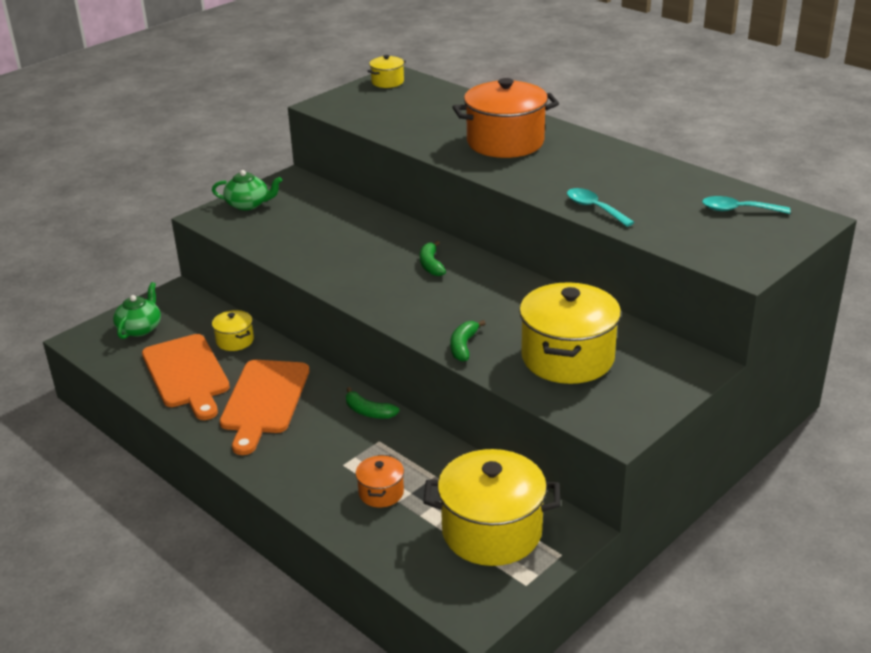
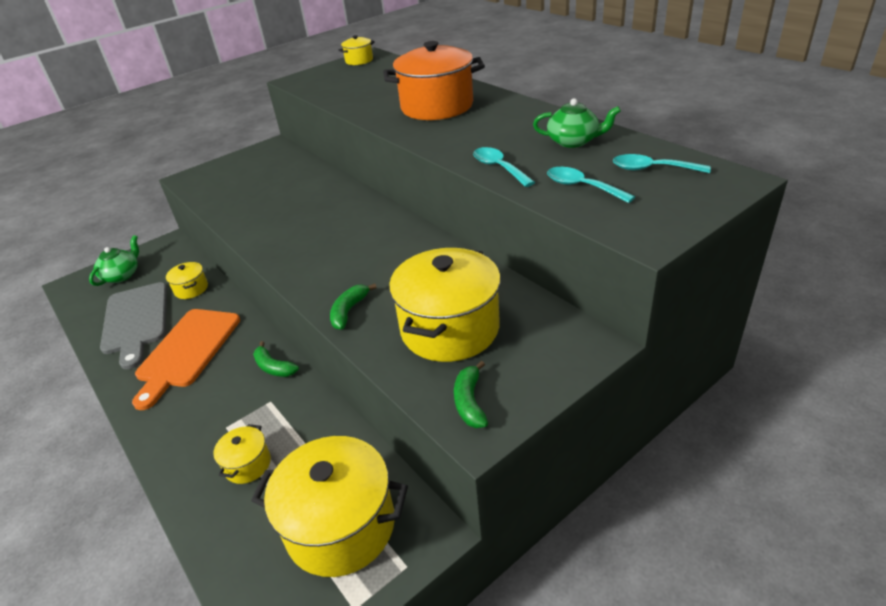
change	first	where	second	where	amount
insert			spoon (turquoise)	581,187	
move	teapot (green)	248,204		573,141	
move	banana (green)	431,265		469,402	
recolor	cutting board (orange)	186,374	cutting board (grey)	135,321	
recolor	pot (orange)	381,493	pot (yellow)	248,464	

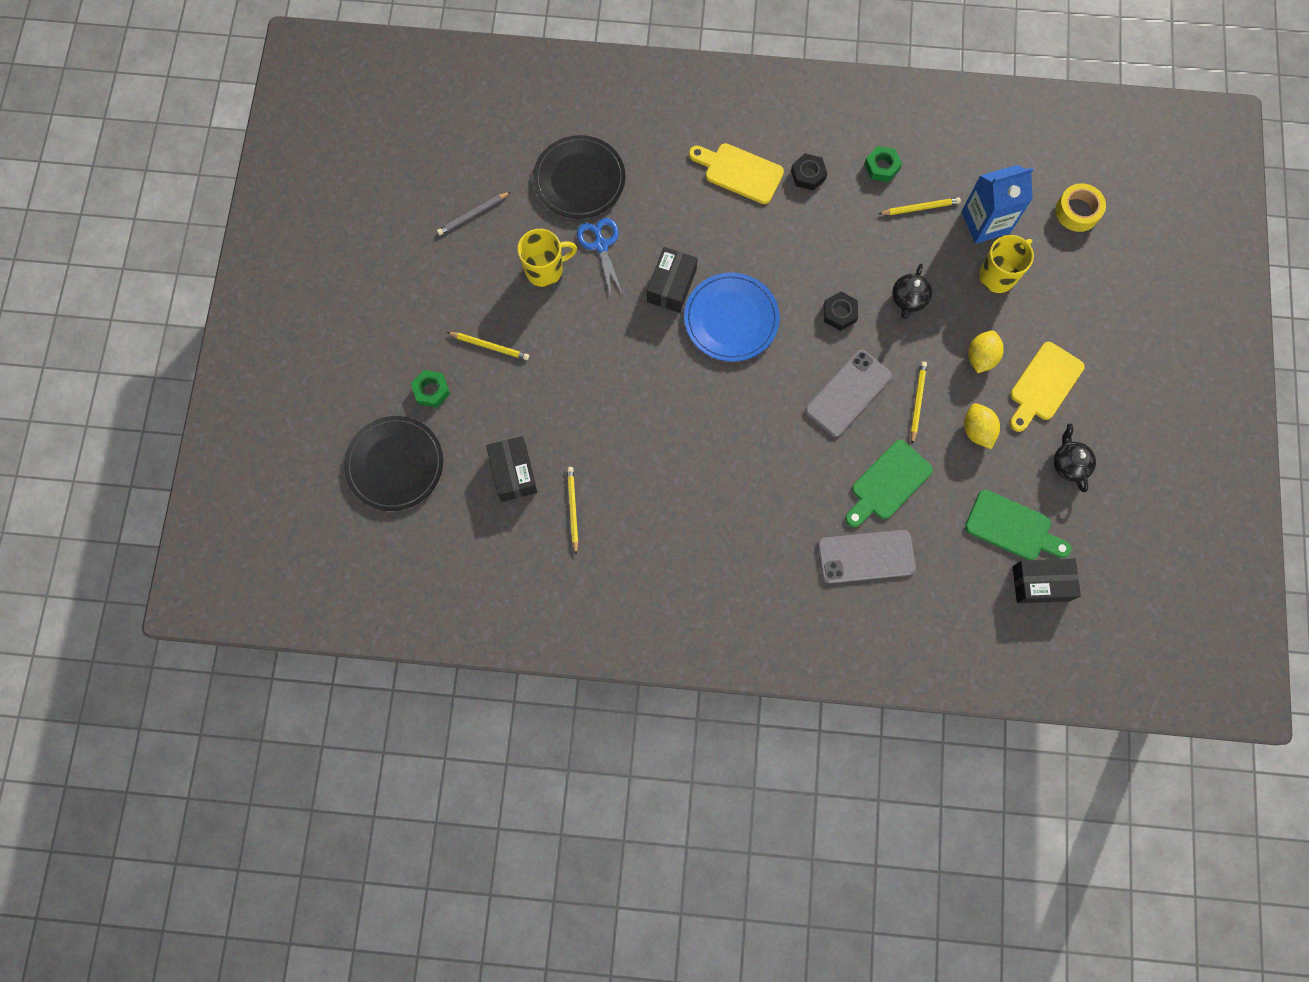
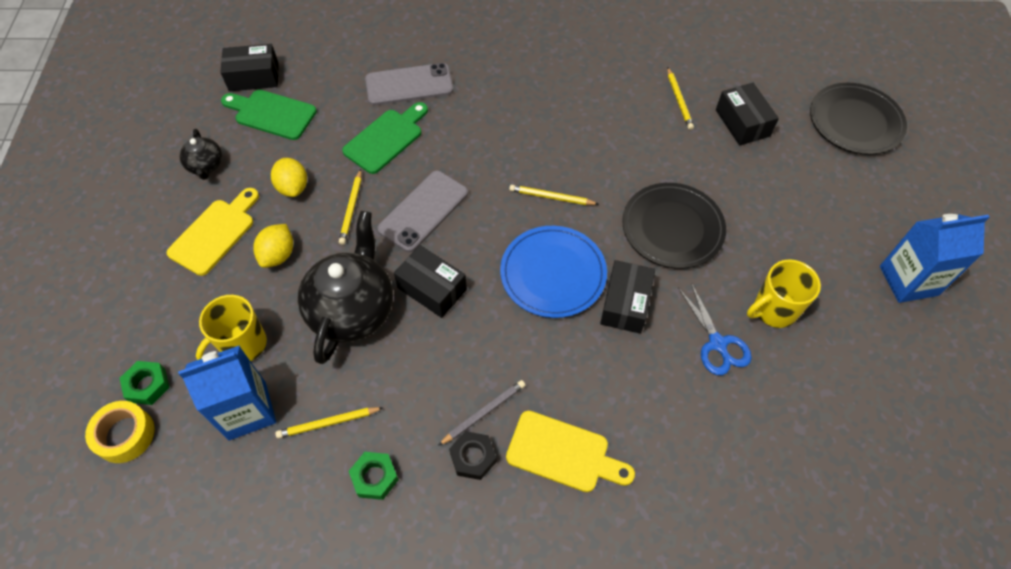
change	first	where	second	where	amount
insert			carton (blue)	908,280	
move	nut (green)	431,390		147,385	
move	pencil (grey)	473,214		483,413	
move	pencil (yellow)	490,346		551,197	
move	plate (black)	579,179		672,228	
replace	nut (black)	839,313	box (black)	432,289	
resize	teapot (black)	908,299		352,309	x2.03

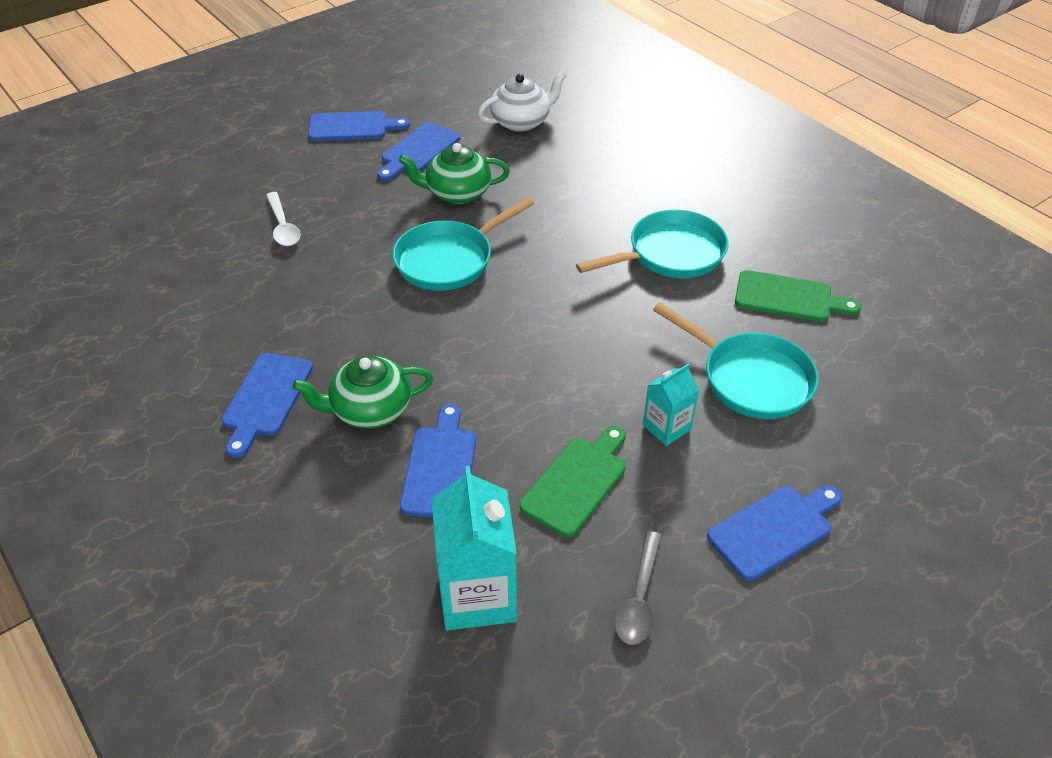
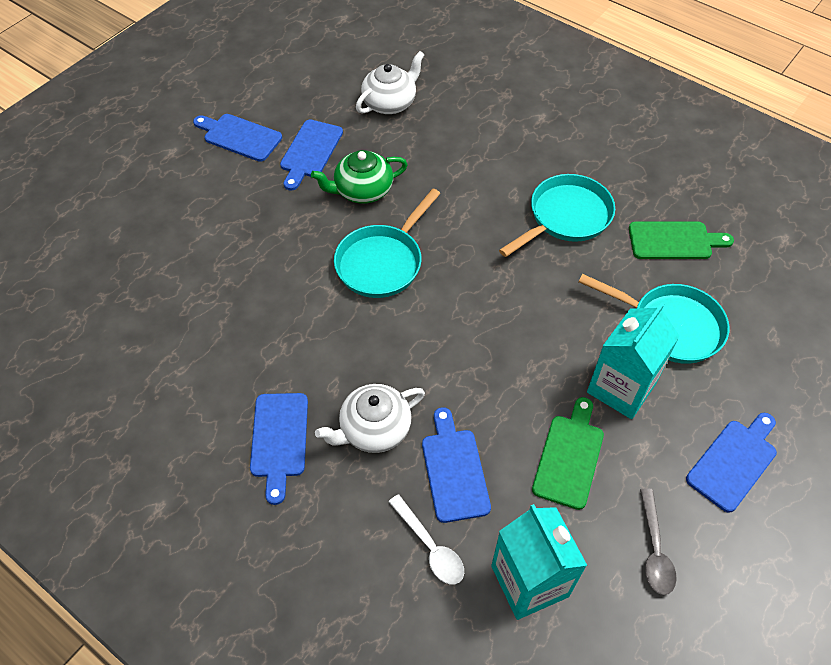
change	first	where	second	where	amount
move	spoon (white)	283,227		430,547	
recolor	teapot (green)	370,410	teapot (white)	374,429	
rotate	cutting board (blue)	352,127		239,136	135 degrees counterclockwise
resize	carton (turquoise)	666,427		621,388	x1.76

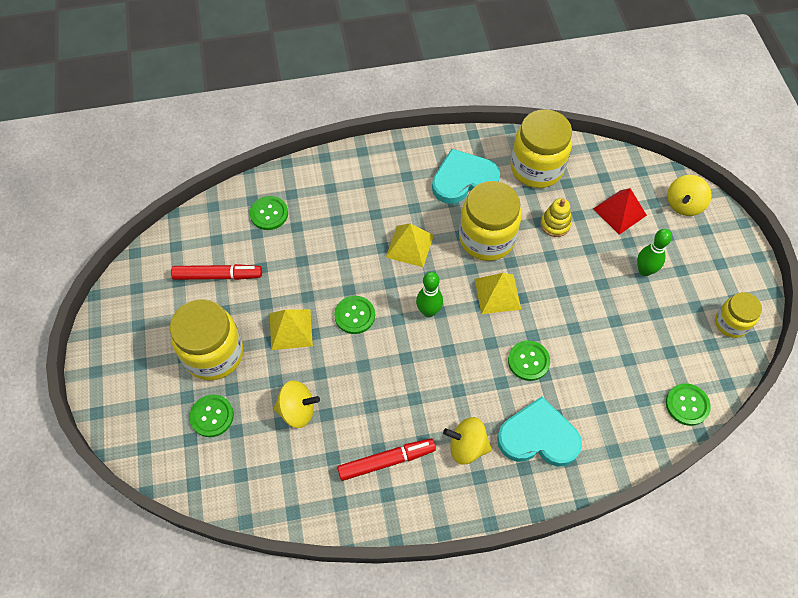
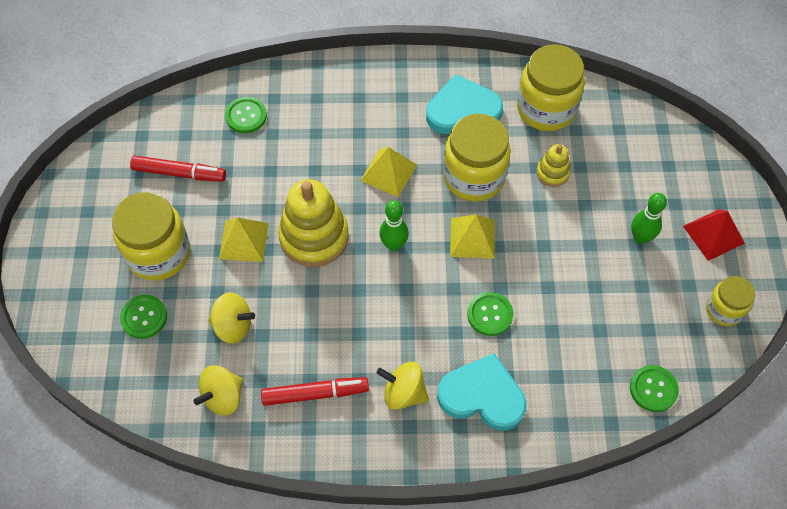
change	first	where	second	where	amount
move	pyramid (red)	619,212		713,234	
move	spinning top (yellow)	683,205		223,397	
replace	button (green)	354,315	stacking toy (yellow)	314,237	

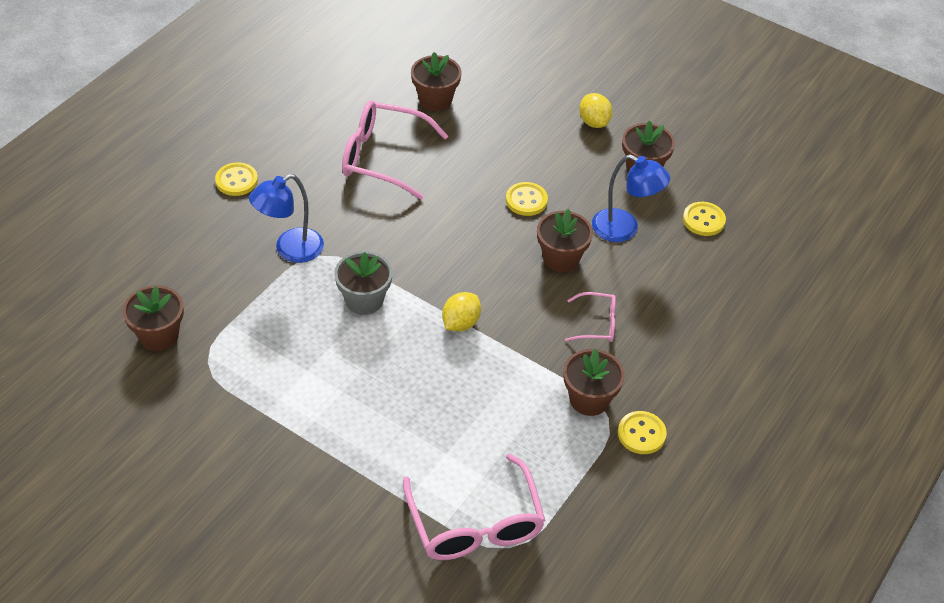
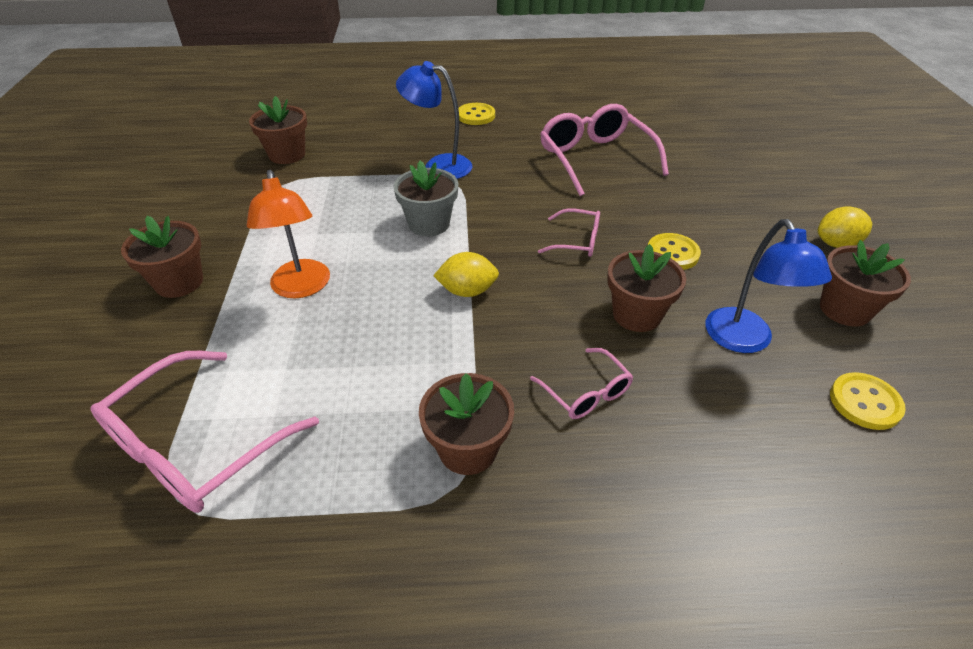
change	first	where	second	where	amount
delete	button (yellow)	641,434			
insert			lamp (orange)	301,288	
insert			glasses (pink)	577,241	
move	flower pot (brown)	435,100		179,282	
rotate	lemon (yellow)	594,122		836,244	45 degrees clockwise

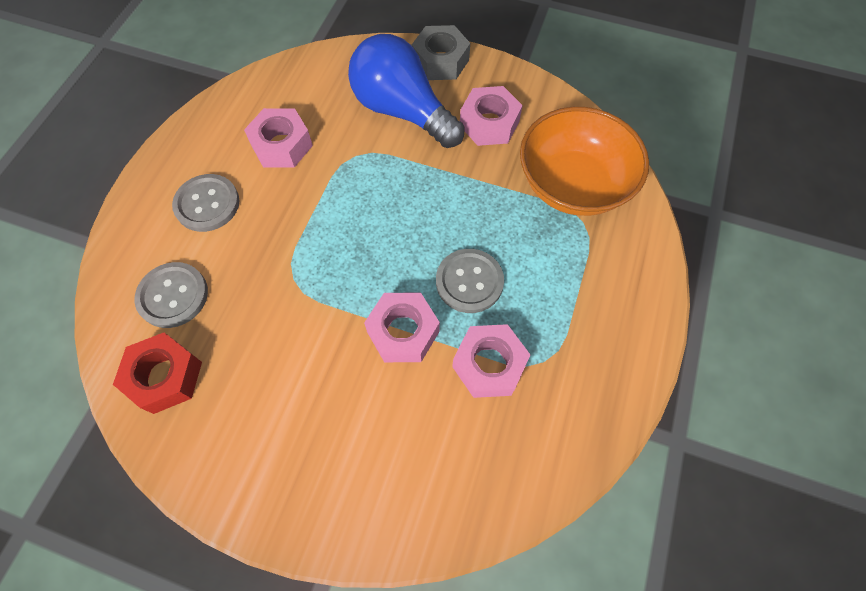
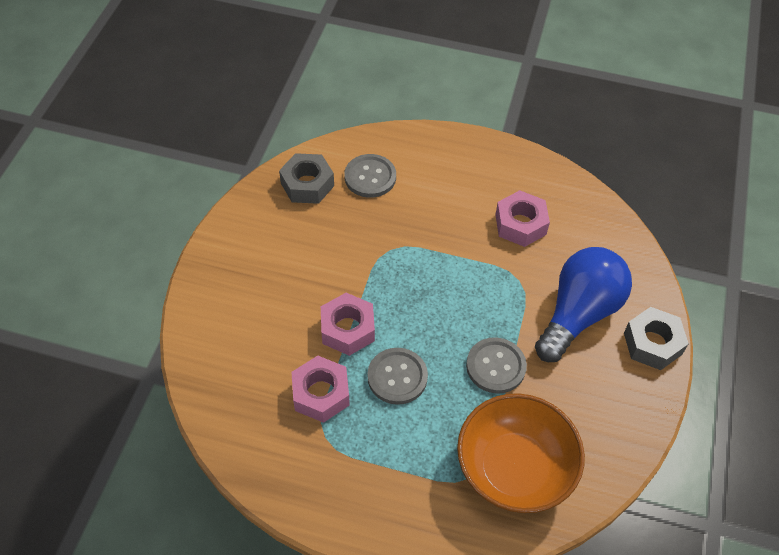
change	first	where	second	where	amount
delete	nut (pink)	489,123			
move	button (grey)	207,204		495,366	
recolor	nut (red)	165,376	nut (grey)	307,184	

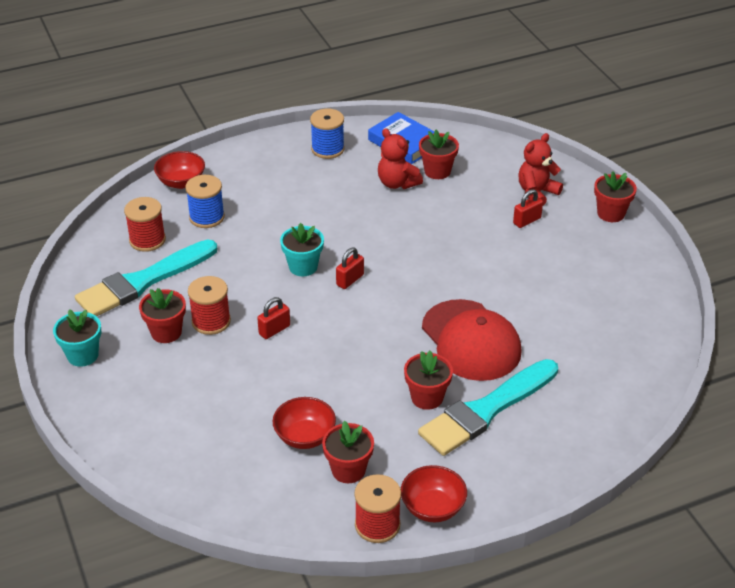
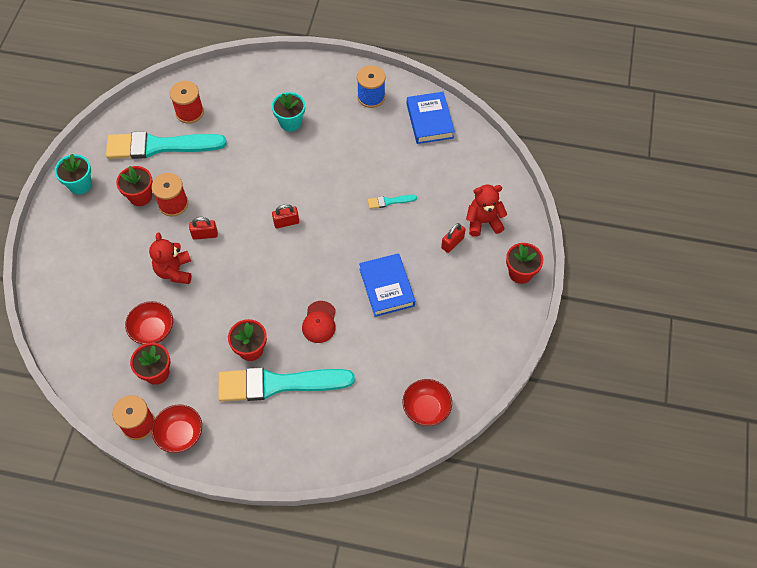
change	first	where	second	where	amount
delete	spool (blue)	207,217			
delete	flower pot (red)	437,171			
insert			book (blue)	386,287	
insert			brush (turquoise)	389,201	
move	bowl (red)	181,182		426,409	
move	flower pot (turquoise)	303,267		290,122	
move	teddy bear (red)	397,183		174,271	
rotate	padlock (red)	527,221		452,243	45 degrees counterclockwise
resize	cap (red)	471,340		319,322	x0.49

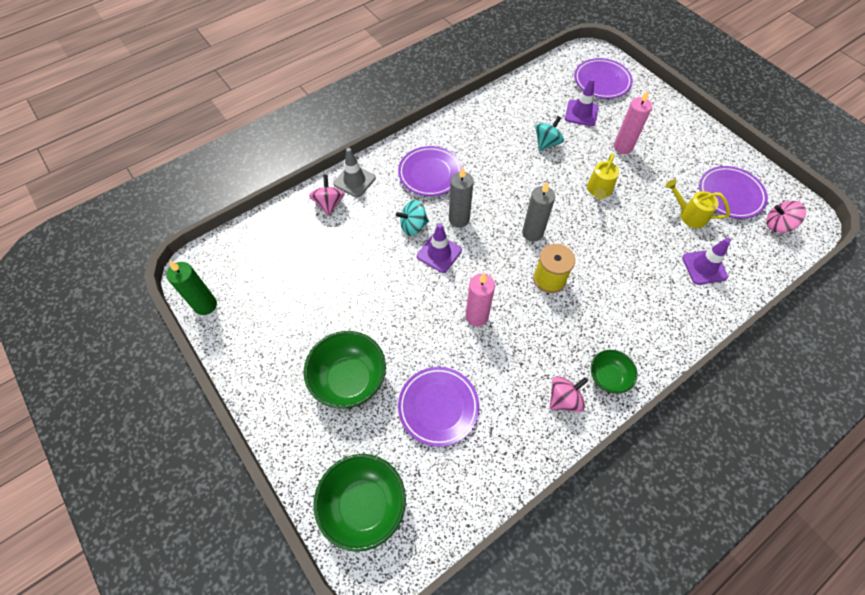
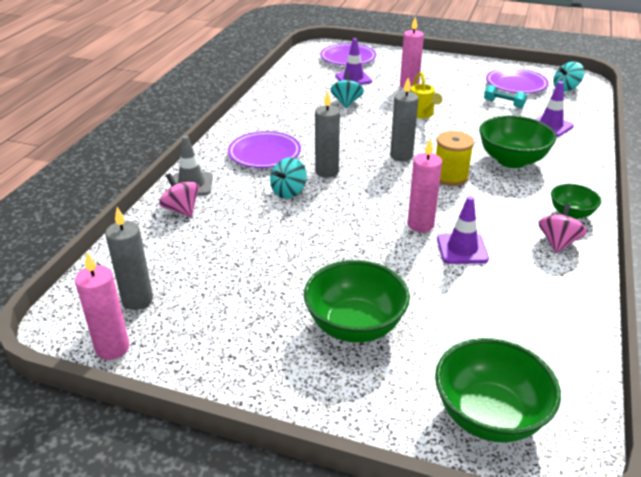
change	first	where	second	where	amount
delete	plate (purple)	438,407			
insert			candle (grey)	137,300	
insert			bowl (green)	512,160	
move	traffic cone (purple)	439,253		462,249	
replace	watering can (yellow)	689,215	dumbbell (turquoise)	503,104	
recolor	candle (green)	205,305	candle (pink)	112,348	
recolor	spinning top (pink)	777,225	spinning top (turquoise)	566,88	

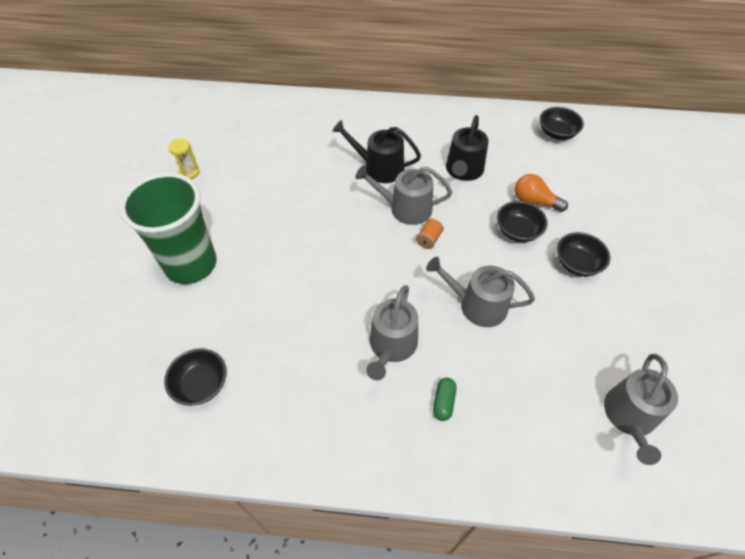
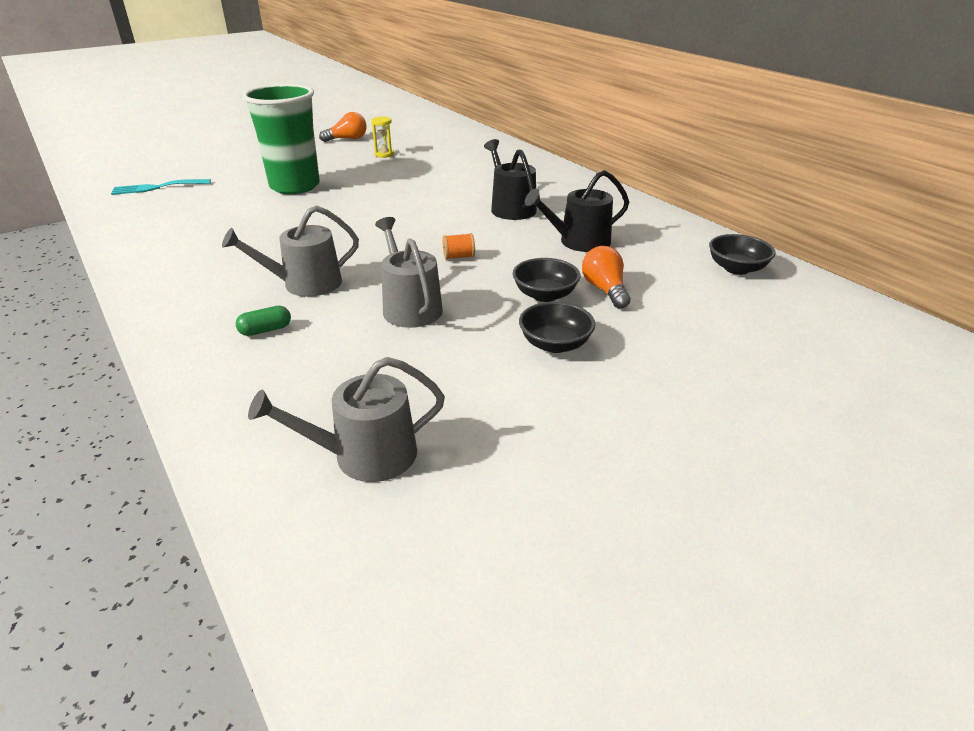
change	first	where	second	where	amount
delete	bowl (black)	201,384			
delete	watering can (grey)	405,208			
insert			fork (turquoise)	157,187	
insert			light bulb (orange)	347,139	

